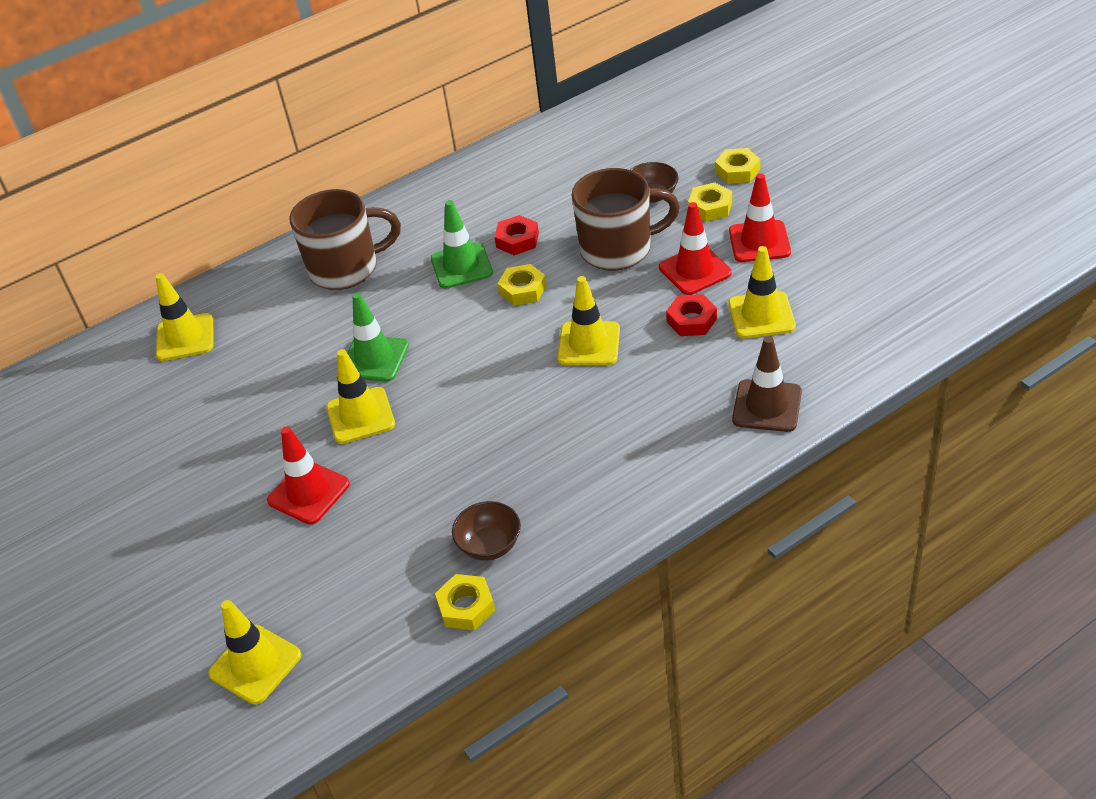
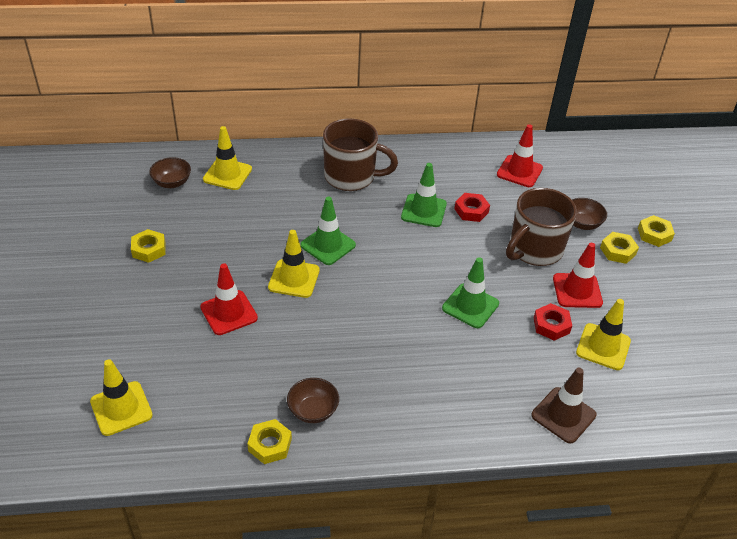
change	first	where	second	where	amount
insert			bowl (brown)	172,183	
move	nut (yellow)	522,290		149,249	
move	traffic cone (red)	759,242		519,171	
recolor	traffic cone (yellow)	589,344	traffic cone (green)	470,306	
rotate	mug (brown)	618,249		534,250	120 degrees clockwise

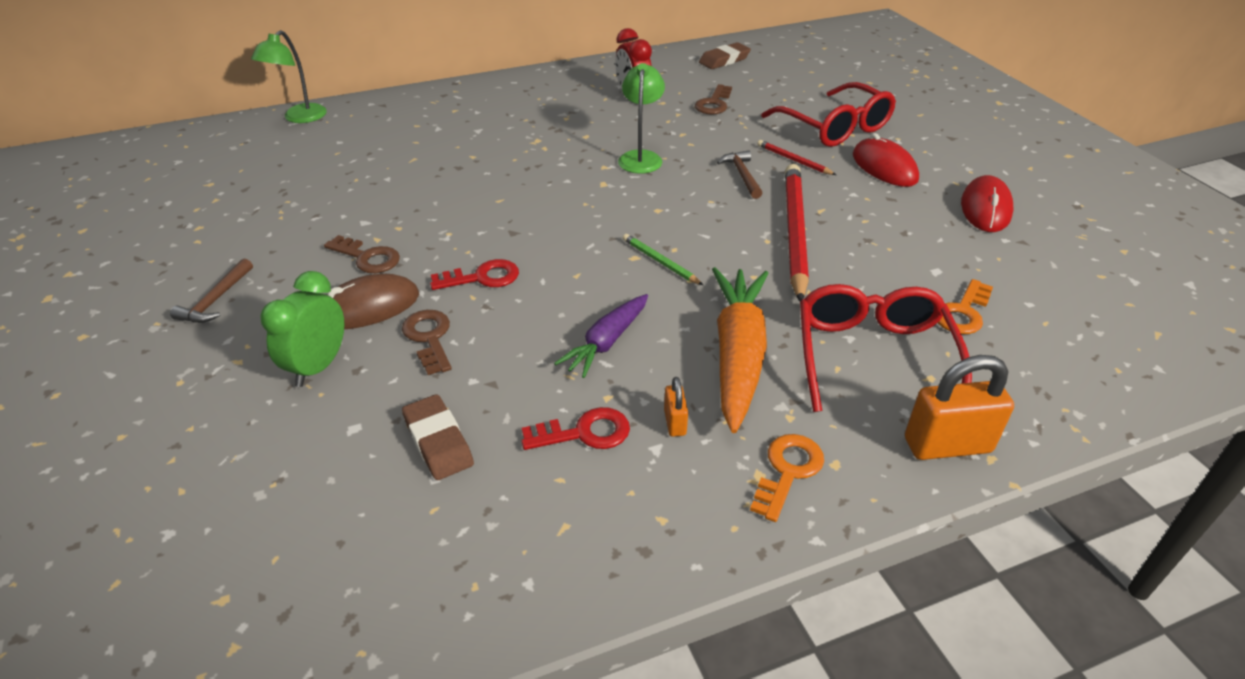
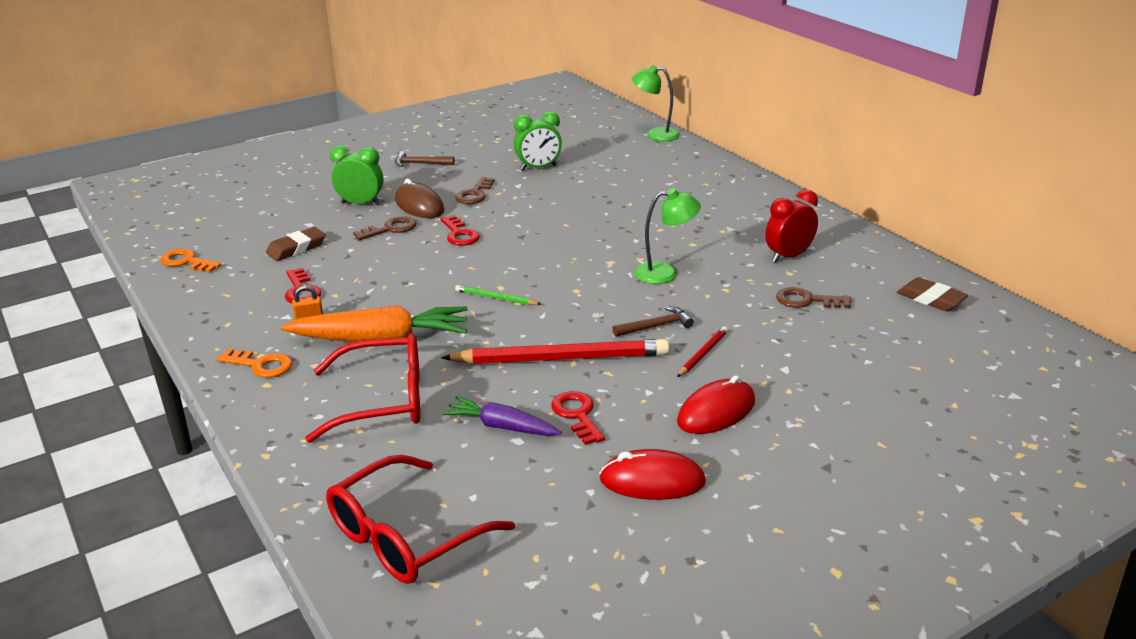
change	first	where	second	where	amount
delete	padlock (orange)	947,445			
insert			clock (green)	538,168	
insert			key (red)	577,415	
move	carrot (purple)	606,342		502,427	
move	glasses (red)	835,128		405,536	
move	key (orange)	962,312		186,262	
rotate	pencil (green)	660,262		496,298	105 degrees counterclockwise

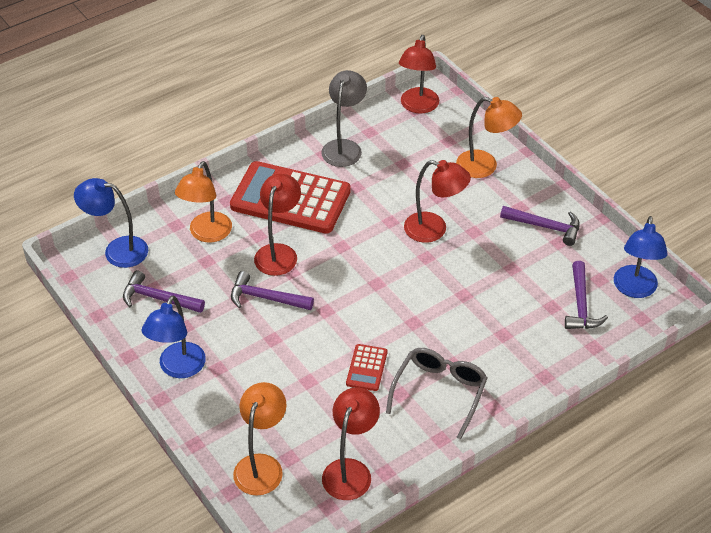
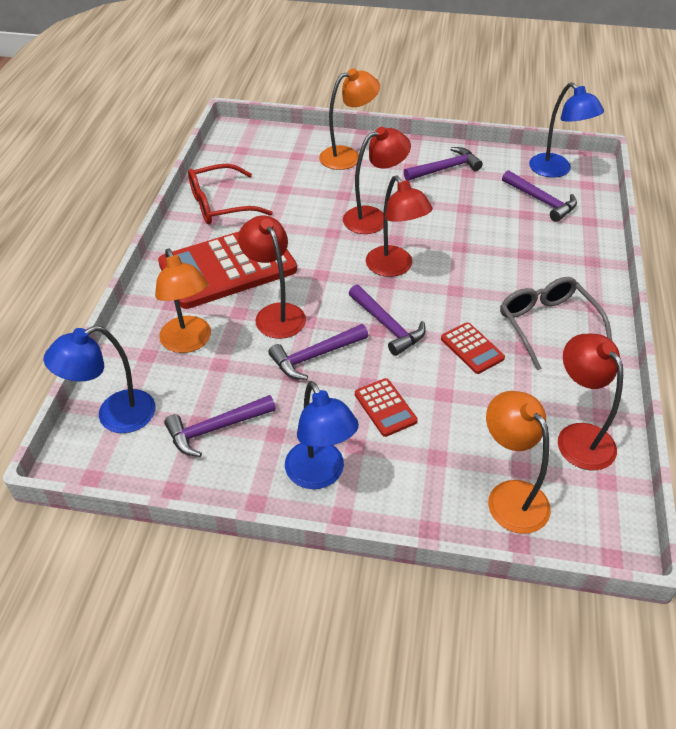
change	first	where	second	where	amount
insert			hammer (purple)	387,326	
insert			calculator (red)	385,408	
move	lamp (red)	417,106		394,268	
replace	lamp (grey)	344,147	glasses (red)	220,204	

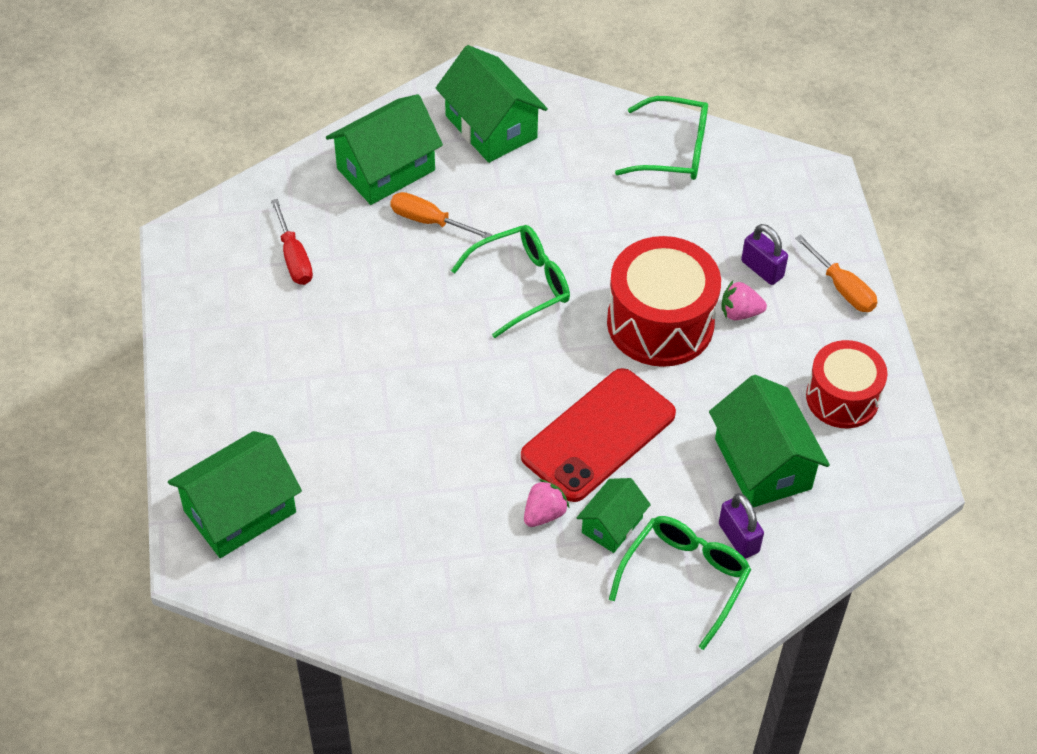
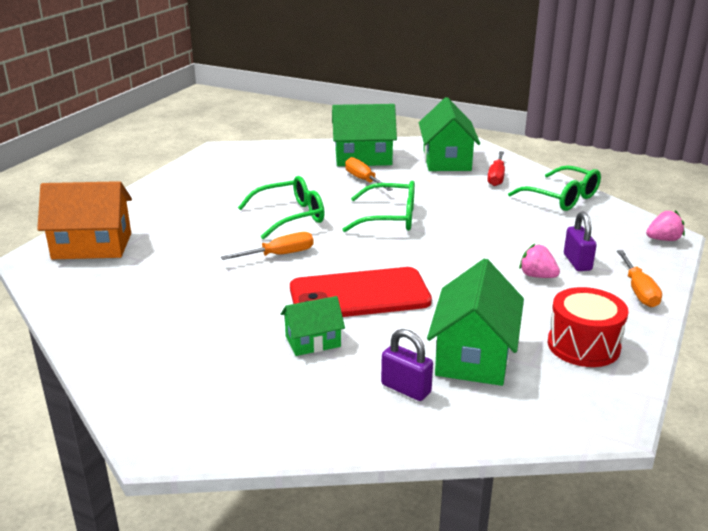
change	first	where	second	where	amount
delete	drum (red)	660,323			
insert			screwdriver (orange)	280,255	
move	screwdriver (red)	294,258		496,177	
move	strawberry (pink)	544,514		663,239	
move	glasses (green)	685,578		290,216	
recolor	house (green)	240,511	house (orange)	92,246	
rotate	padlock (purple)	738,538		406,388	60 degrees counterclockwise

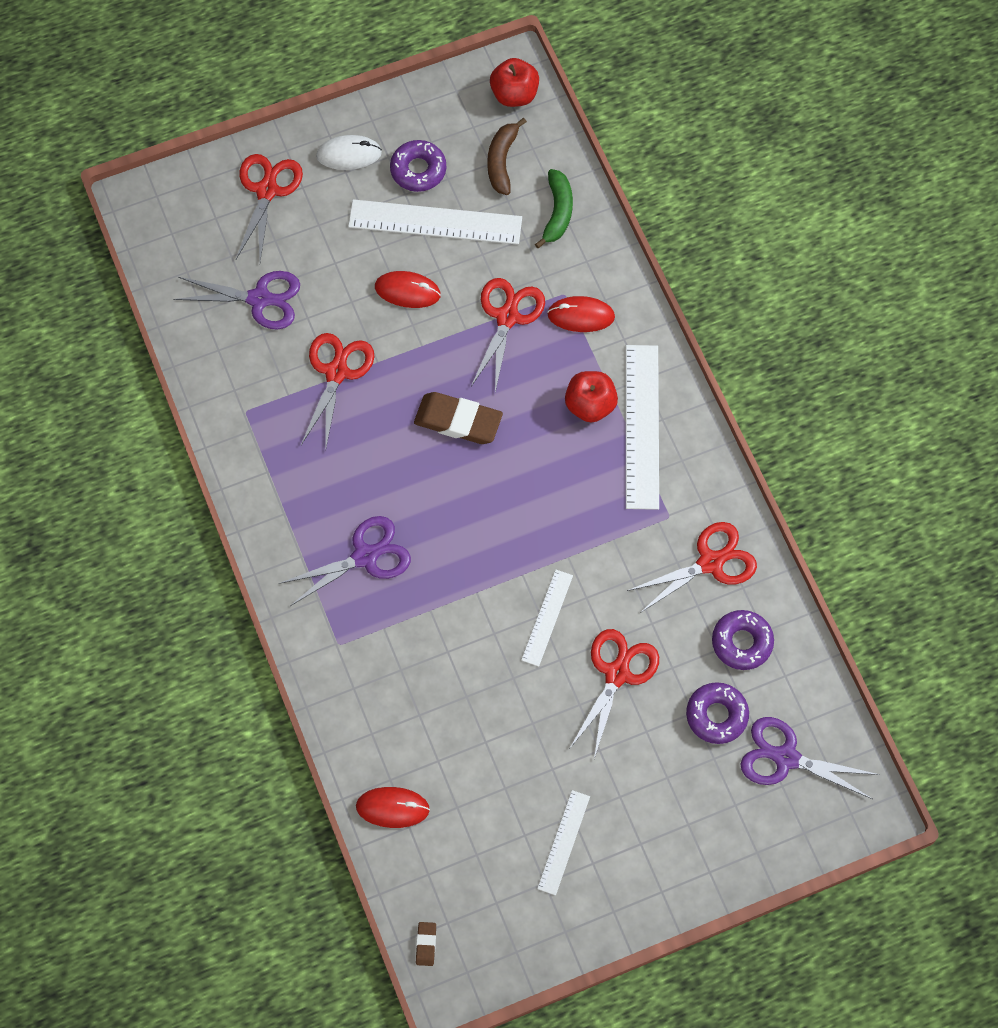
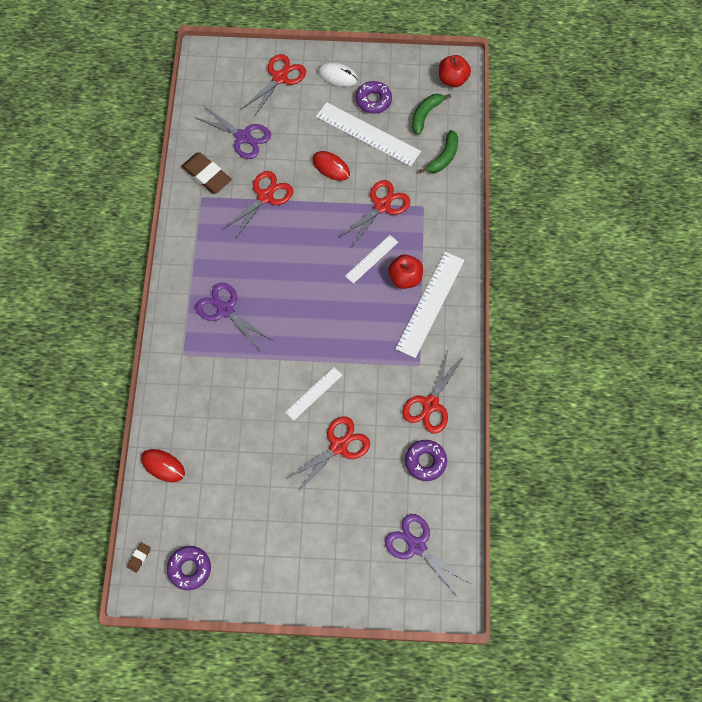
change	first	where	second	where	amount
delete	mouse (red)	581,316			
move	eraser (brown)	458,421		207,175	
move	ruler (white)	563,842		371,259	
move	donut (purple)	716,715		189,569	
recolor	banana (brown)	502,161	banana (green)	425,115	
rotate	scissors (purple)	365,556		225,310	135 degrees counterclockwise
rotate	scissors (red)	710,563		430,404	120 degrees clockwise

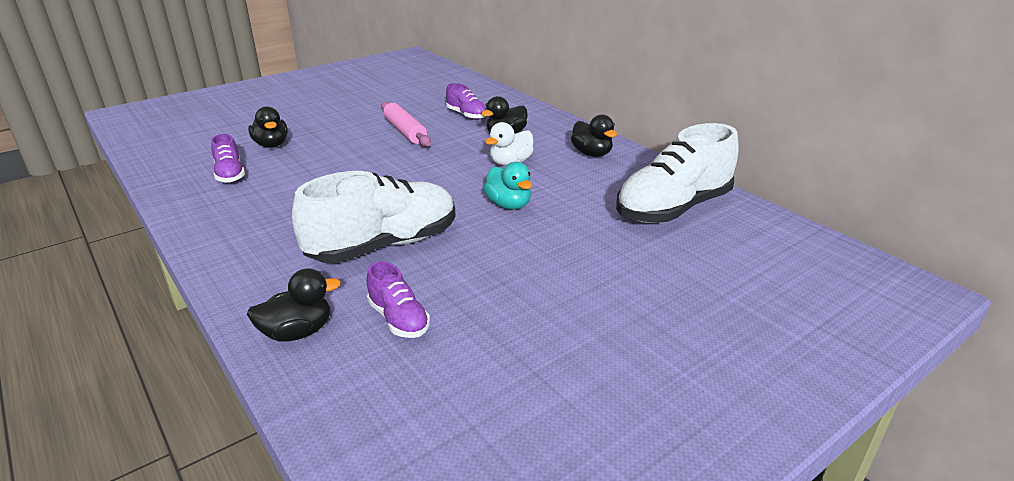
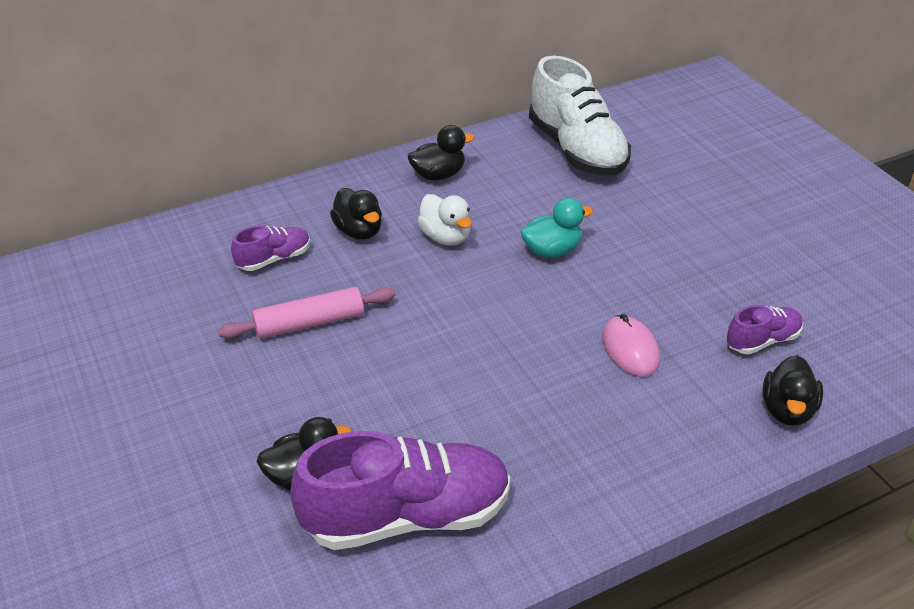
change	first	where	second	where	amount
replace	shoe (white)	384,245	mouse (pink)	630,349	
rotate	duck (black)	297,332		787,410	150 degrees counterclockwise
resize	shoe (purple)	230,174		407,516	x2.05

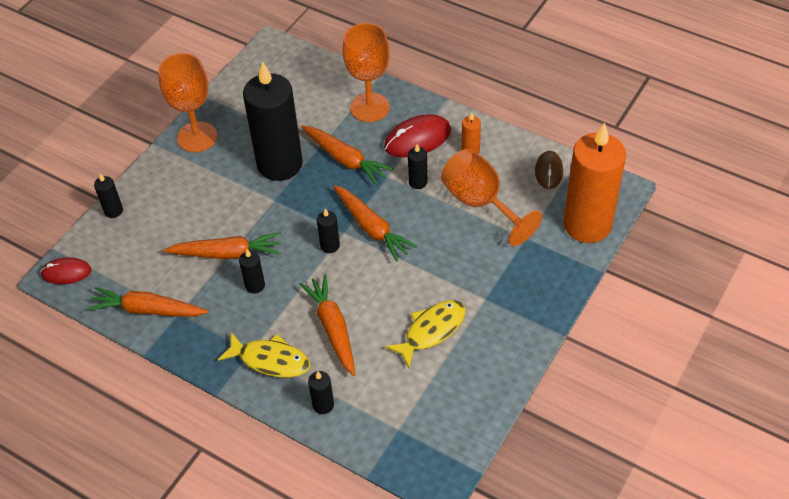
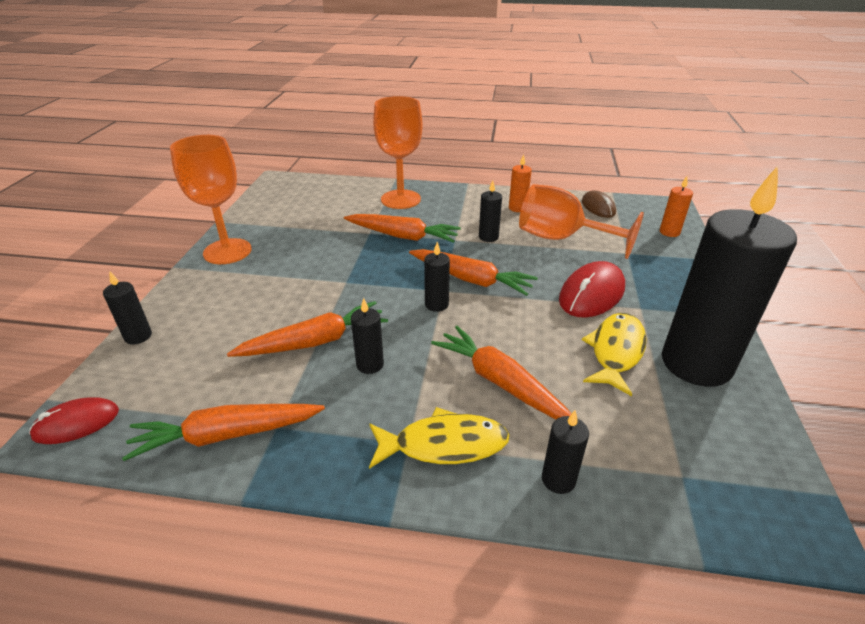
change	first	where	second	where	amount
move	candle (black)	280,164		696,363	
move	mouse (red)	417,139		592,294	
resize	candle (orange)	587,224		669,232	x0.40

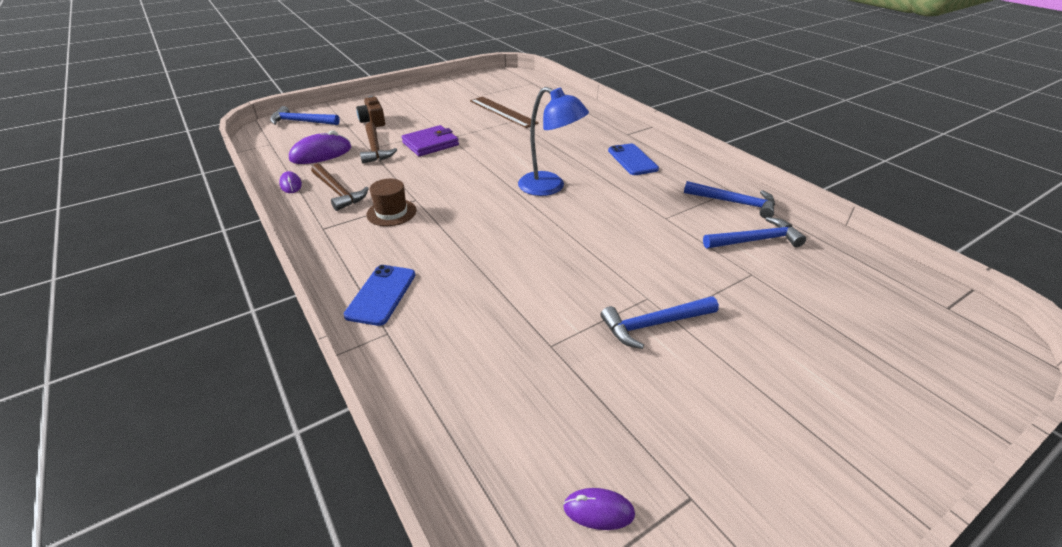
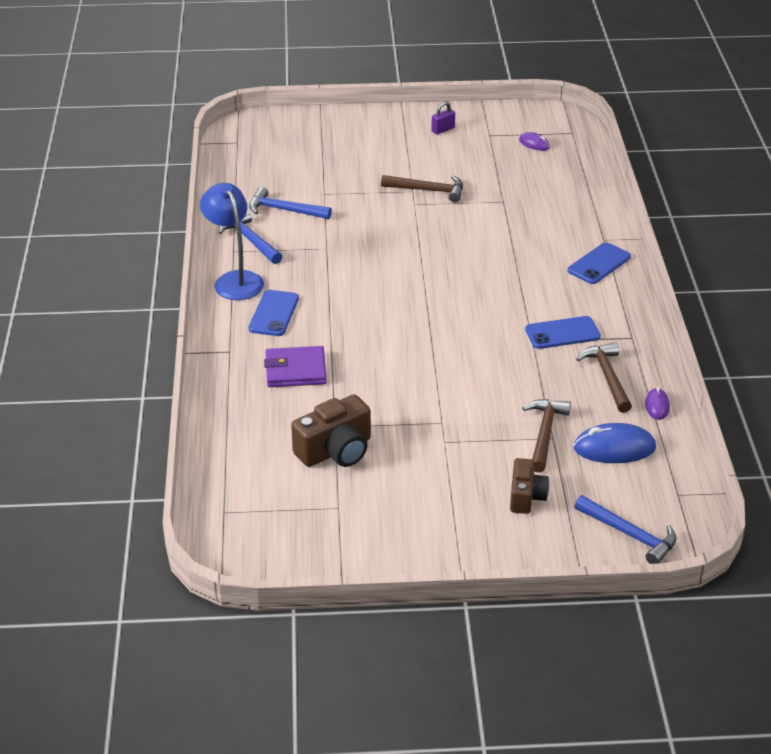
change	first	where	second	where	amount
insert			padlock (purple)	443,130	
move	wallet (purple)	430,144		295,370	
move	lamp (blue)	550,187		235,280	
replace	hat (brown)	391,212	phone (blue)	562,333	
replace	ruler (brown)	502,112	camera (brown)	336,450	
recolor	mouse (purple)	321,154	mouse (blue)	614,448	
recolor	hammer (blue)	654,324	hammer (brown)	428,190	

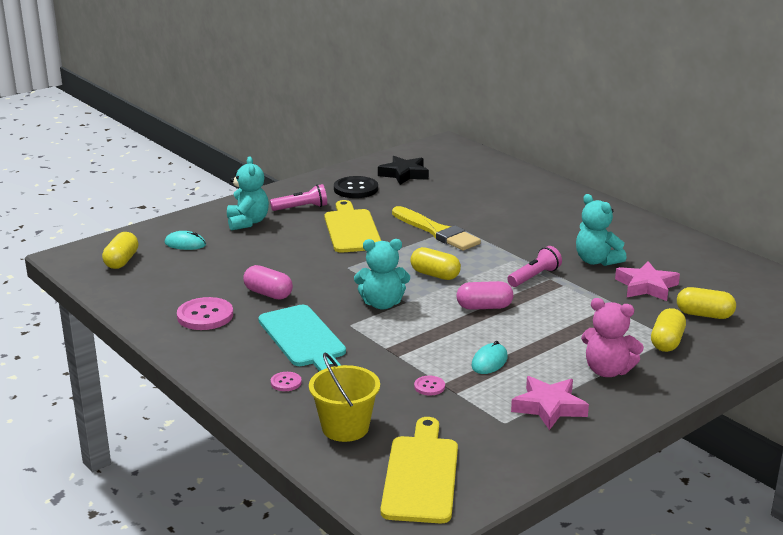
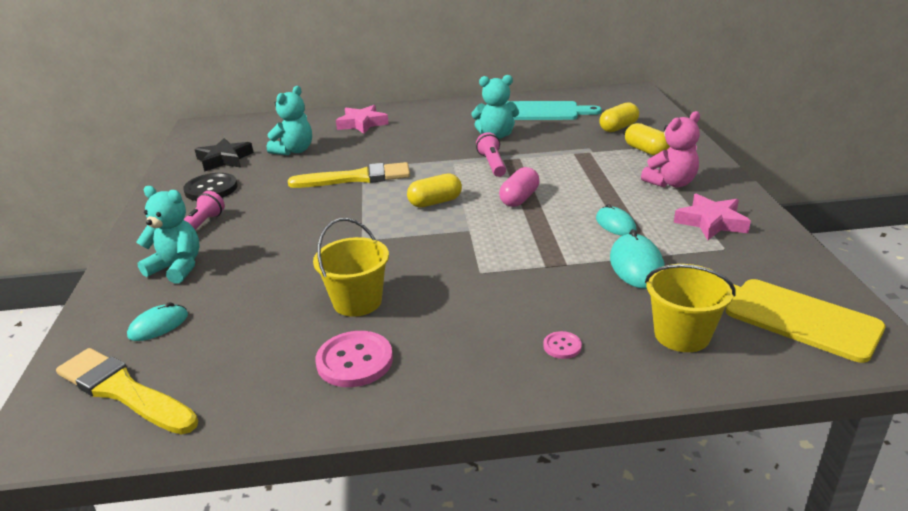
change	first	where	second	where	amount
delete	cutting board (yellow)	351,229			
move	cutting board (turquoise)	303,339		542,112	
move	teddy bear (turquoise)	382,304		294,151	
move	star (pink)	646,286		362,124	
replace	capsule (yellow)	121,261	brush (yellow)	123,391	
replace	capsule (pink)	268,294	bucket (yellow)	357,301	
replace	button (pink)	429,386	mouse (turquoise)	636,265	

